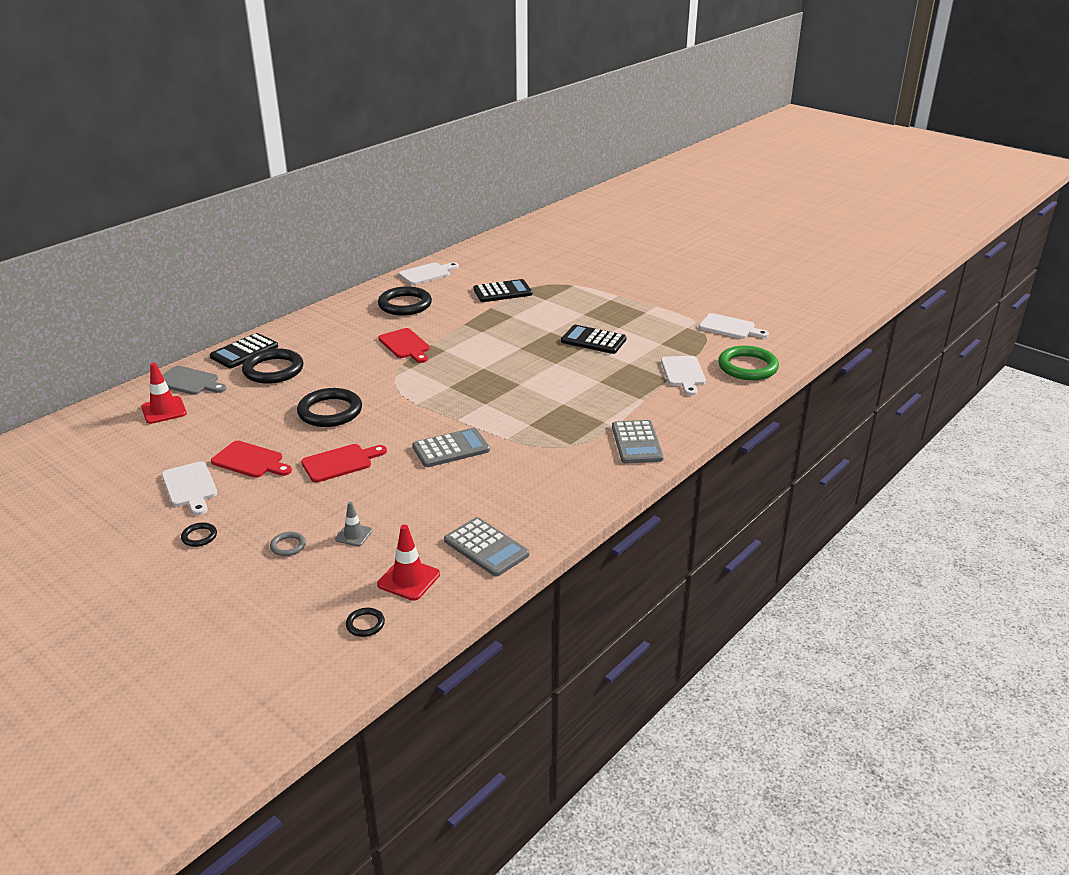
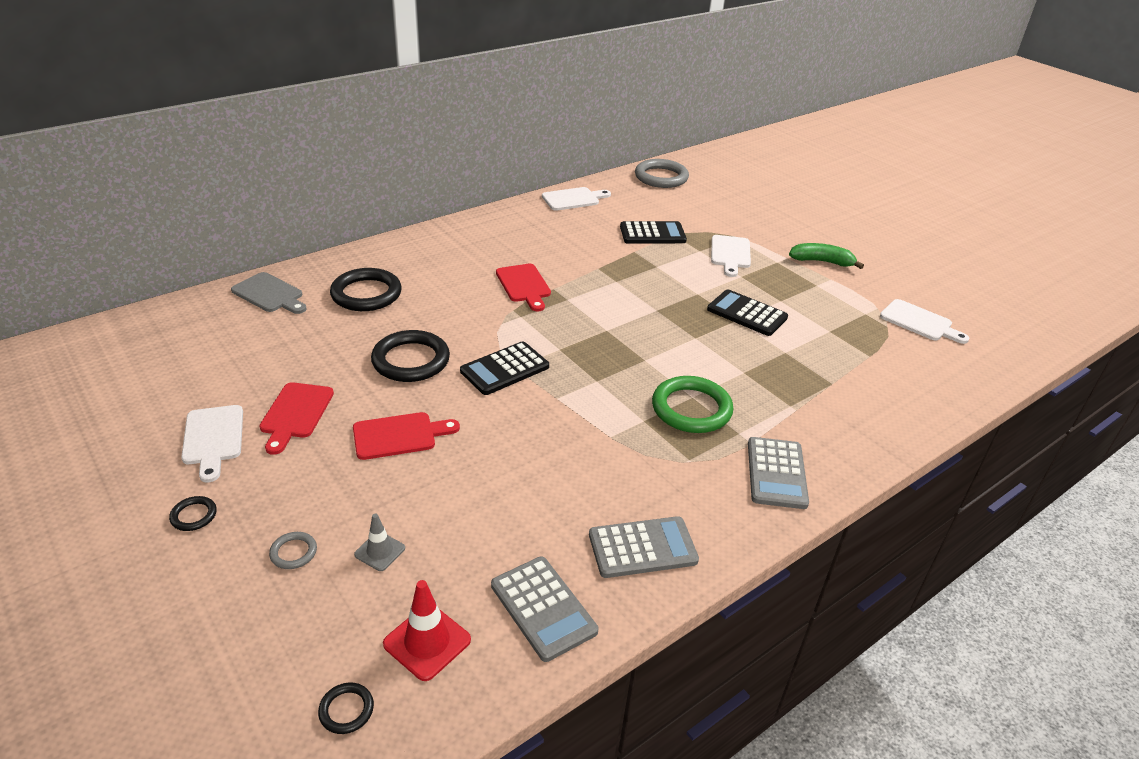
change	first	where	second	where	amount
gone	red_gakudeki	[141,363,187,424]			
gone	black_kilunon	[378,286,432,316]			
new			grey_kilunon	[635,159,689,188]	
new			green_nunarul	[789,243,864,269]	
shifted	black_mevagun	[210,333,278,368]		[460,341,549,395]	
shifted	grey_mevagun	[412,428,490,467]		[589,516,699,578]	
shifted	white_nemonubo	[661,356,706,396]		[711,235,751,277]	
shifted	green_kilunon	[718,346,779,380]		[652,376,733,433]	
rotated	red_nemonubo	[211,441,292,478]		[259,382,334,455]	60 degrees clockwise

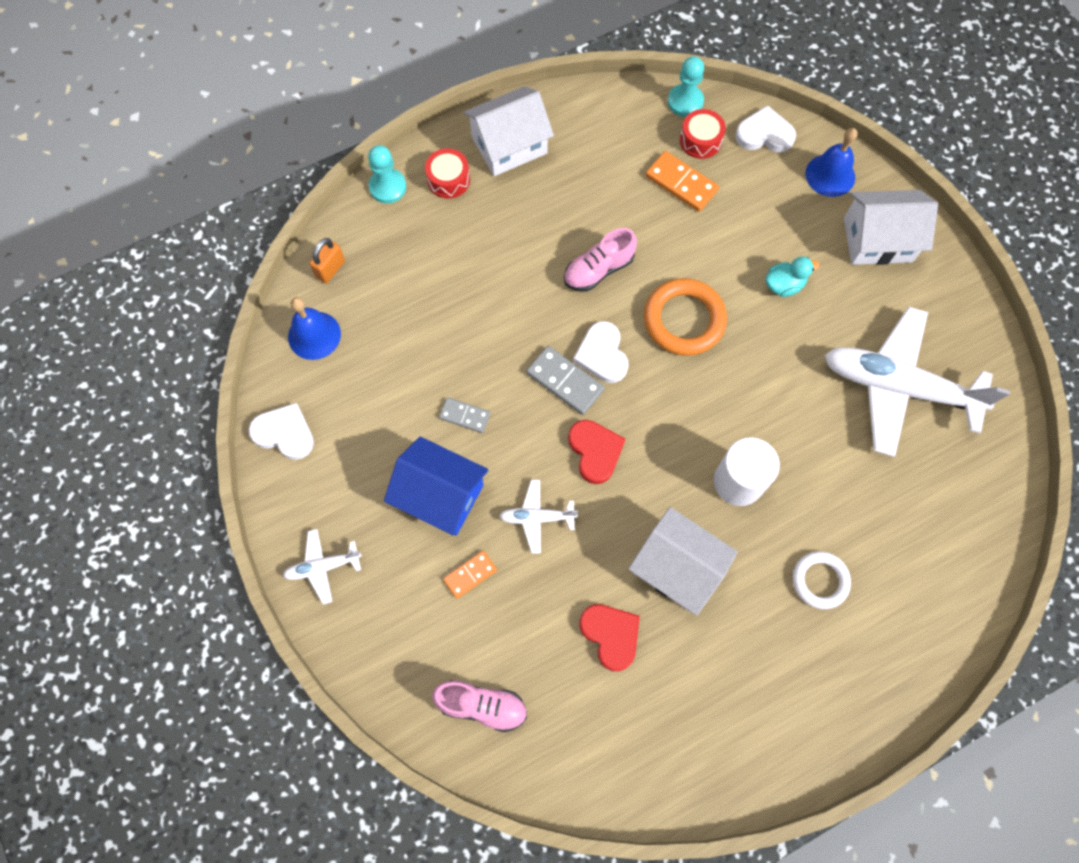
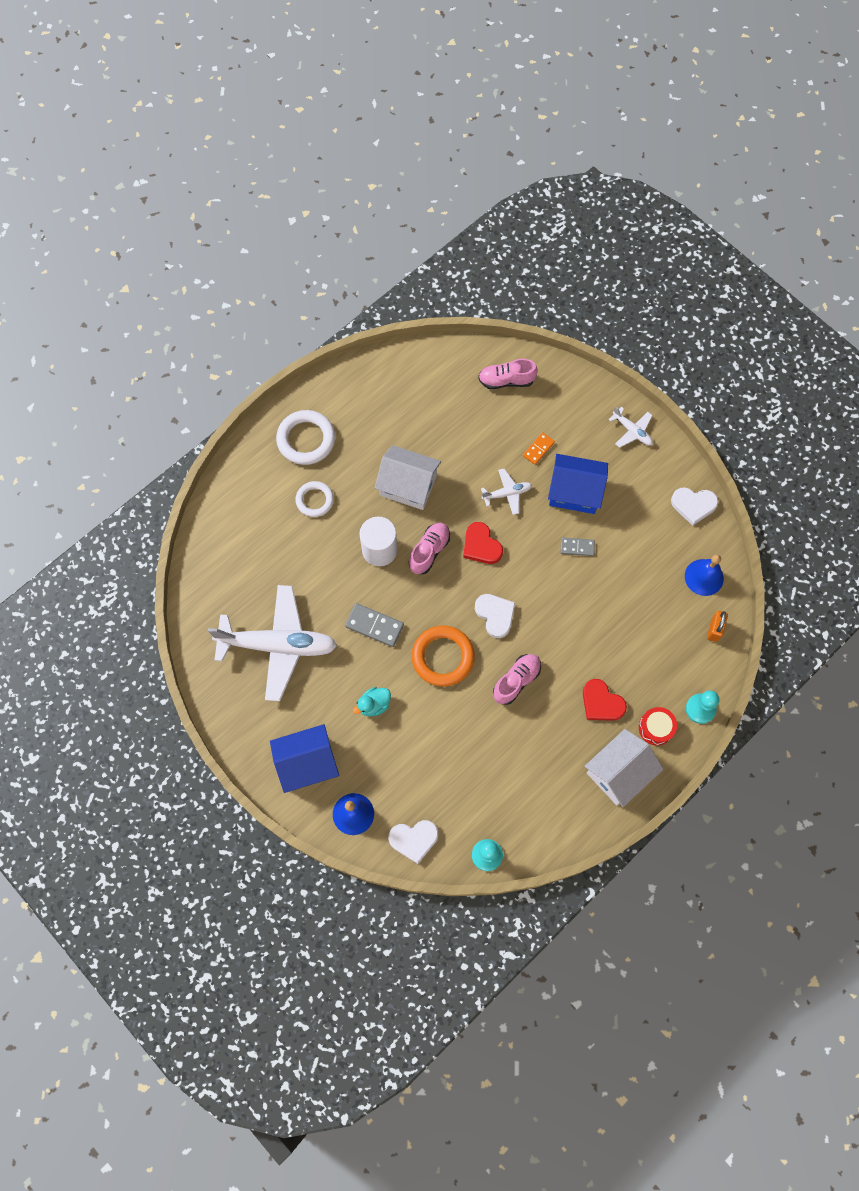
change	first	where	second	where	amount
gone	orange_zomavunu	[645,151,719,212]			
gone	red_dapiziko	[680,109,726,159]			
new			white_kilunon	[276,410,335,465]	
new			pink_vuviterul	[409,522,450,574]	
shifted	grey_zomavunu	[526,346,605,415]		[345,603,404,647]	
shifted	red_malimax	[579,604,640,671]		[583,679,627,721]	
repainted	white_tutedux	[844,190,938,265]	blue_tutedux	[270,724,339,793]	
rotated	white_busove	[283,529,362,604]		[608,406,653,448]	75 degrees clockwise

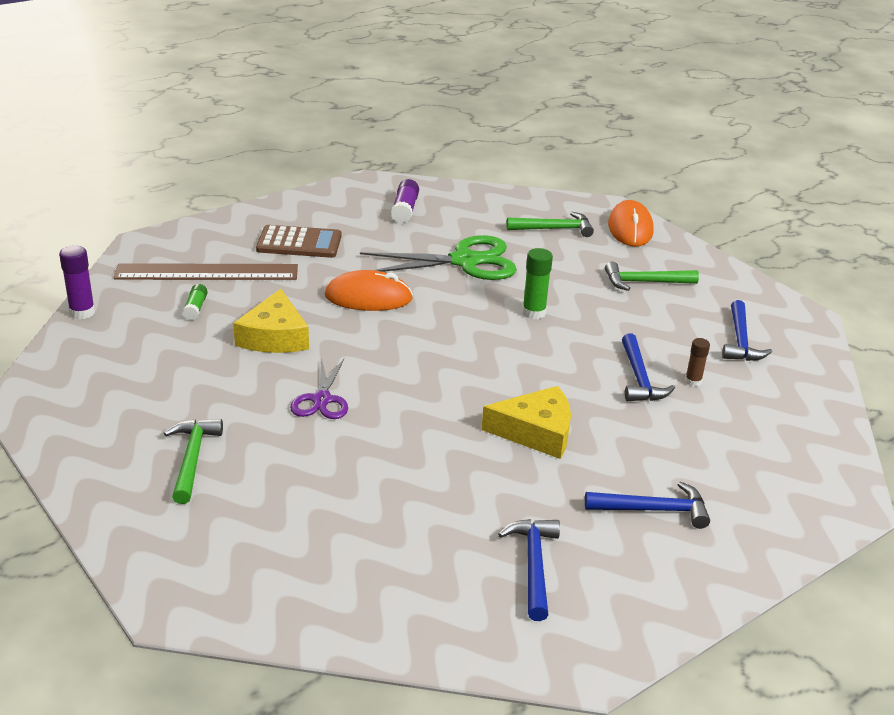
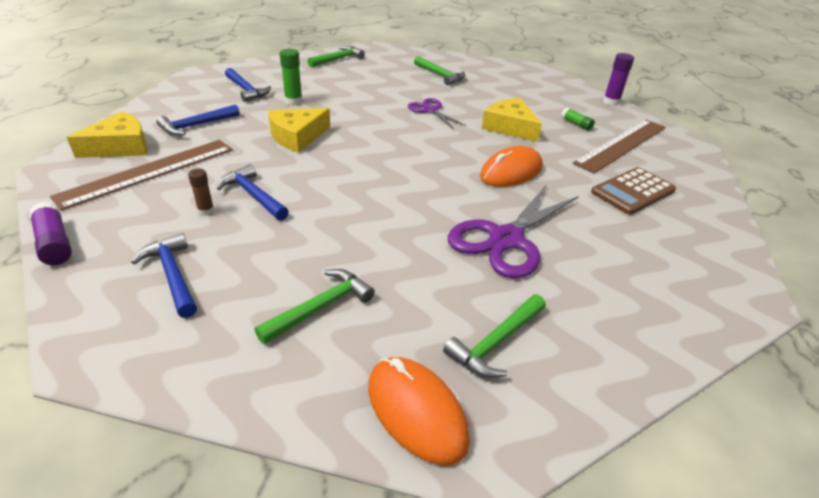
change	first	where	second	where	amount
new			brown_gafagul	[50,140,233,211]	
new			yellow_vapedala	[67,111,148,158]	
new			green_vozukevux	[307,46,365,67]	
shifted	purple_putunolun	[391,179,419,224]		[29,202,72,265]	
shifted	green_putunolun	[522,248,553,319]		[279,49,303,105]	
repainted	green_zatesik	[360,235,517,280]	purple_zatesik	[448,184,579,278]	

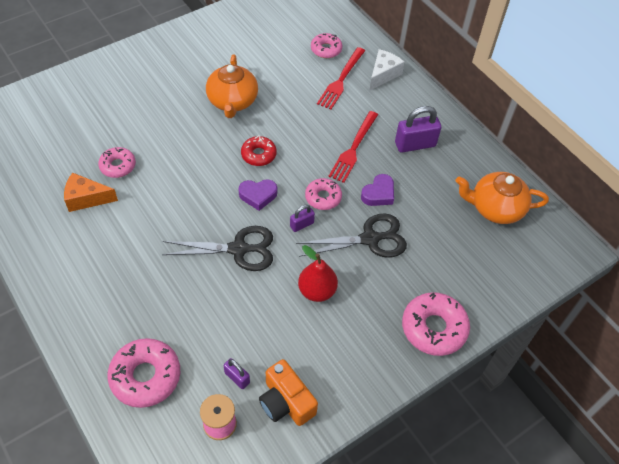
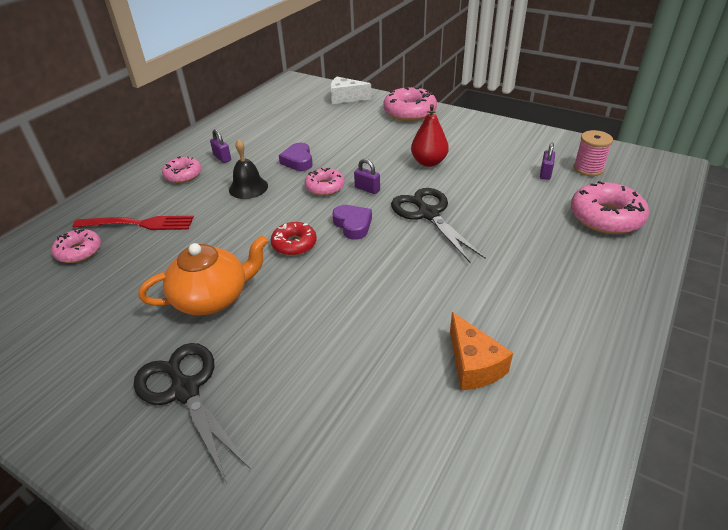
change	first	where	second	where	amount
gone	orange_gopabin	[259,359,318,426]			
gone	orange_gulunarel	[456,172,549,224]			
shifted	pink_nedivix	[98,147,136,178]		[162,156,202,183]	
shifted	black_zatesik	[296,214,407,258]		[134,343,250,482]	
shifted	white_vapedala	[369,49,404,91]		[330,77,372,104]	
swapped	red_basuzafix	[329,111,378,183]	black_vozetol	[229,139,268,199]	
rotated	purple_malimax	[361,174,394,206]		[279,143,313,171]	120 degrees counterclockwise
scaled	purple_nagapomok	[395,106,441,153]		[210,129,231,163]	x0.54

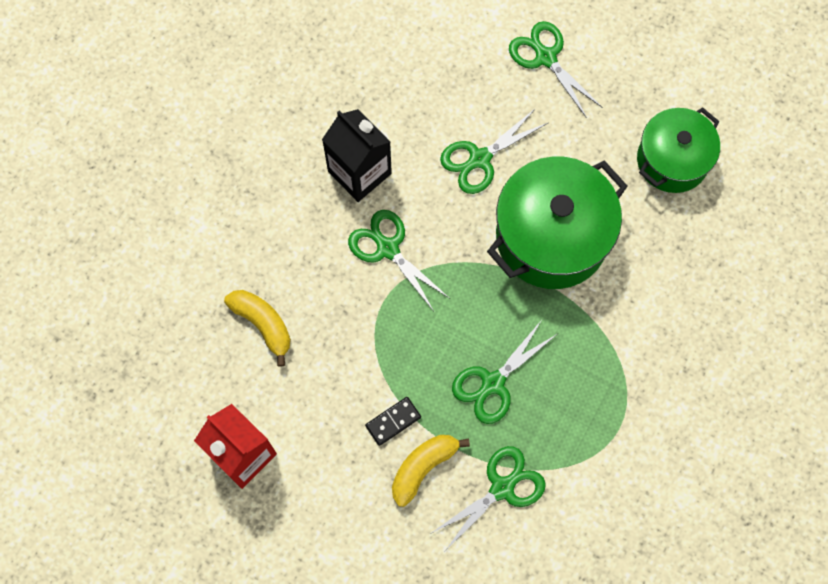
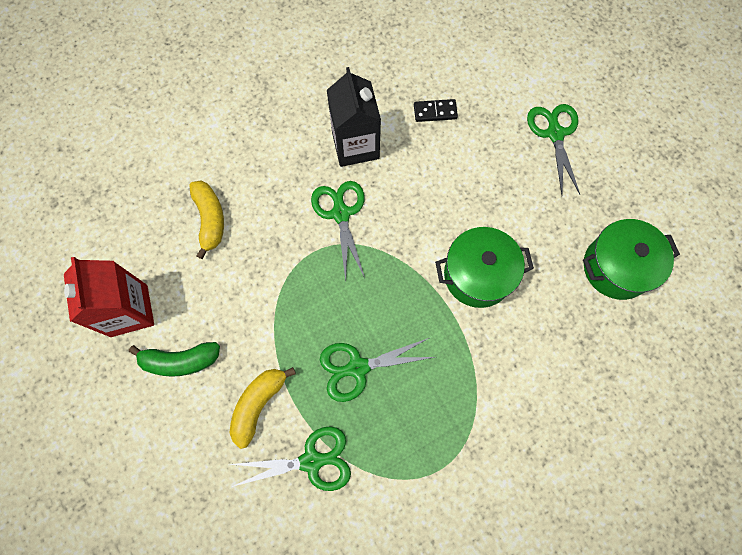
change	first	where	second	where	amount
gone	green_zatesik	[440,108,549,194]			
new			green_nunarul	[129,342,220,377]	
shifted	black_zomavunu	[365,397,421,446]		[414,99,458,122]	
rotated	yellow_nunarul	[392,435,470,507]		[229,367,296,449]	45 degrees counterclockwise
scaled	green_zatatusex	[487,157,628,289]		[435,227,534,308]	x0.65

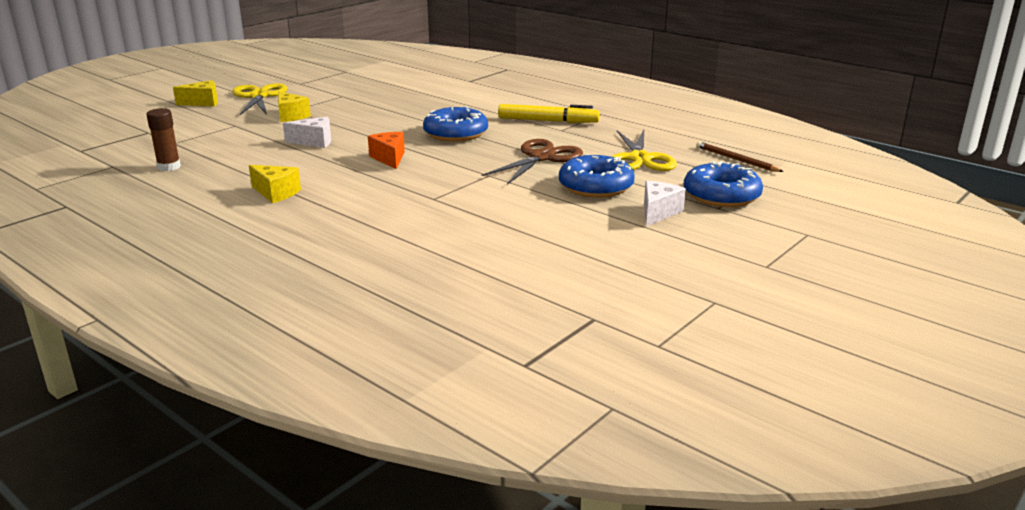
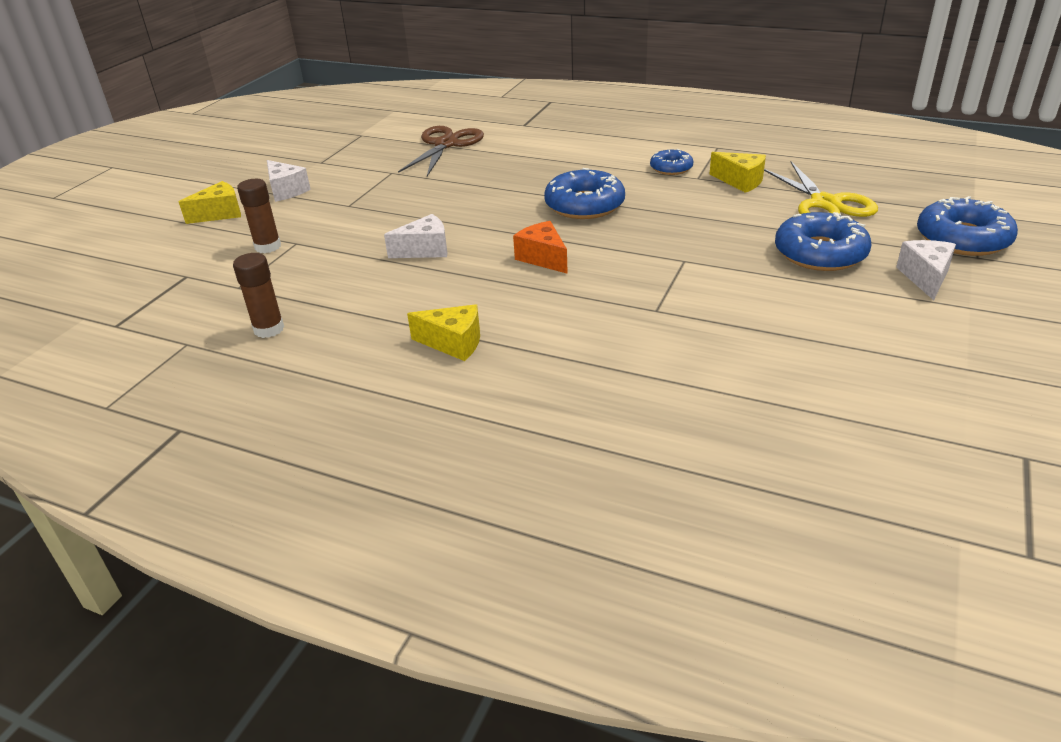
change	first	where	second	where	amount
gone	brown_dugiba	[696,141,784,172]			
new			brown_putunolun	[237,179,281,253]	
shifted	yellow_vapedala	[278,91,311,122]		[709,152,766,193]	
shifted	brown_zatesik	[482,139,583,185]		[398,126,484,176]	
swapped	yellow_zatesik	[232,83,287,115]	white_vapedala	[267,160,311,202]	
swapped	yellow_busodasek	[498,104,600,123]	blue_nedivix	[650,149,693,175]	

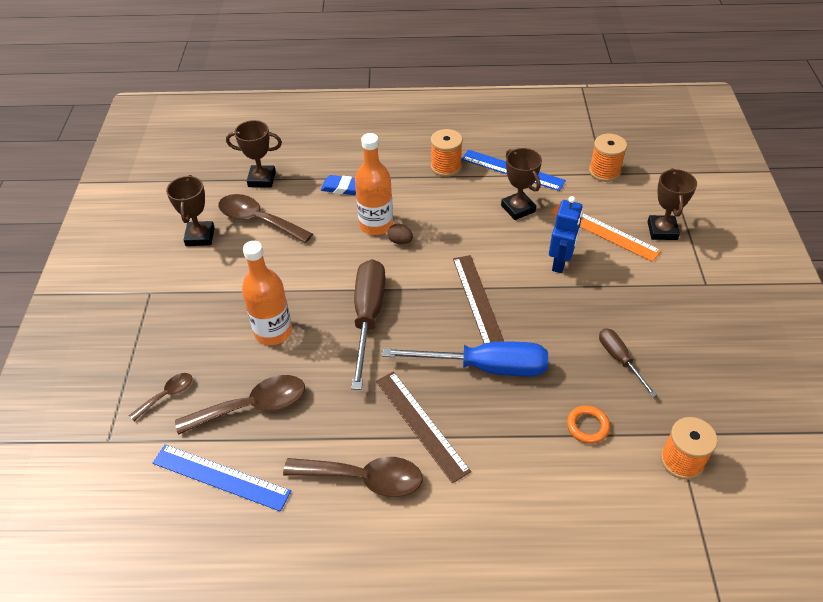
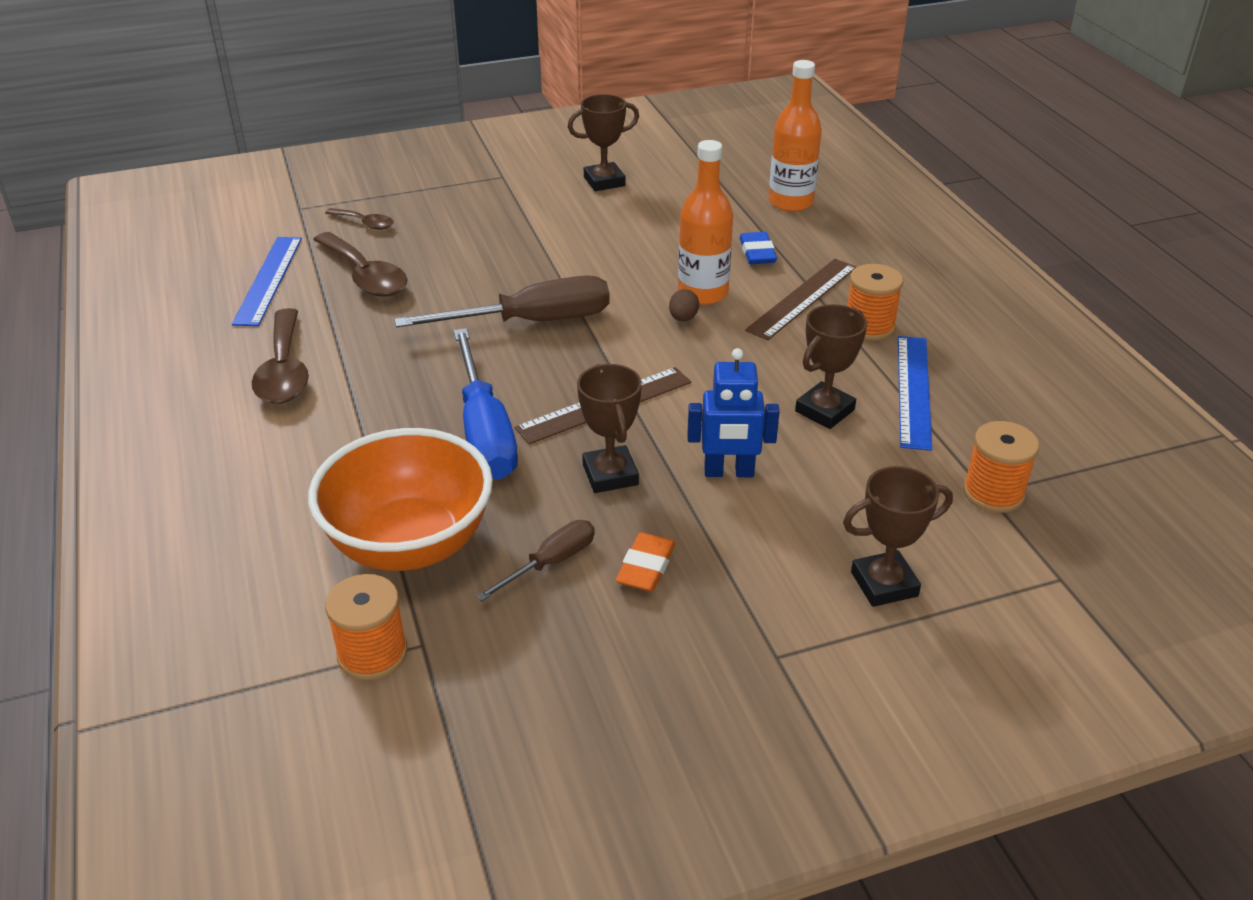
change	first	where	second	where	amount
gone	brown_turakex	[218,194,313,243]			
gone	orange_gafagul	[551,203,661,262]			
new			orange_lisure	[616,532,676,591]	
shifted	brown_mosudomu	[226,120,282,188]		[577,364,642,493]	
shifted	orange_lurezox	[242,241,292,345]		[769,60,822,212]	
shifted	brown_gafagul	[376,371,471,483]		[745,259,856,340]	
swapped	orange_kilunon	[567,405,610,444]	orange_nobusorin	[308,428,493,571]	

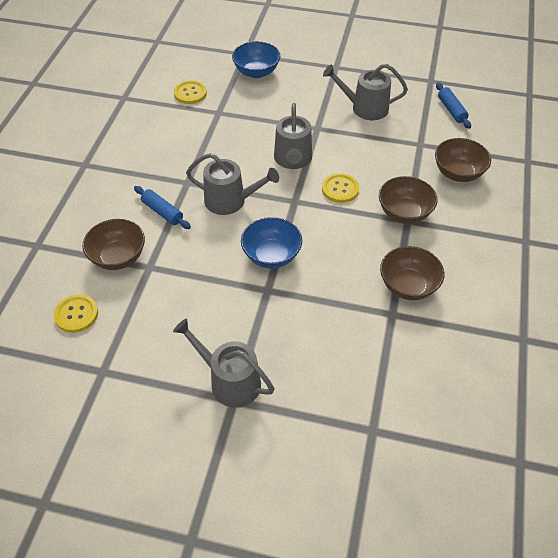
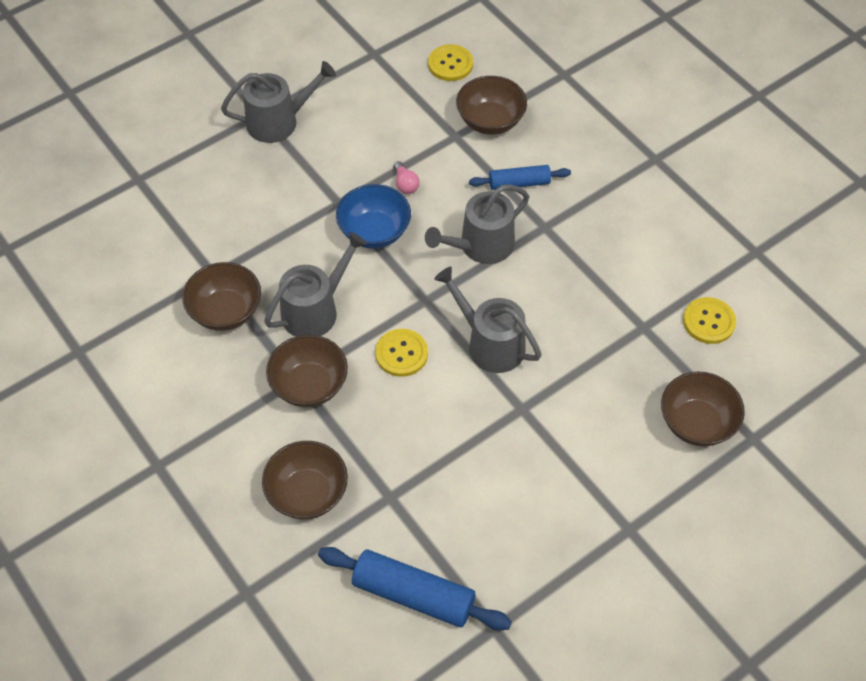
change	first	where	second	where	amount
new			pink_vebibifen	[394,161,419,194]	
shifted	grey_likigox	[323,64,408,120]		[264,232,367,337]	
repainted	blue_nobusorin	[232,41,280,78]	brown_nobusorin	[661,372,745,446]	
scaled	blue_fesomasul	[436,83,471,129]		[318,547,512,631]	x1.64

